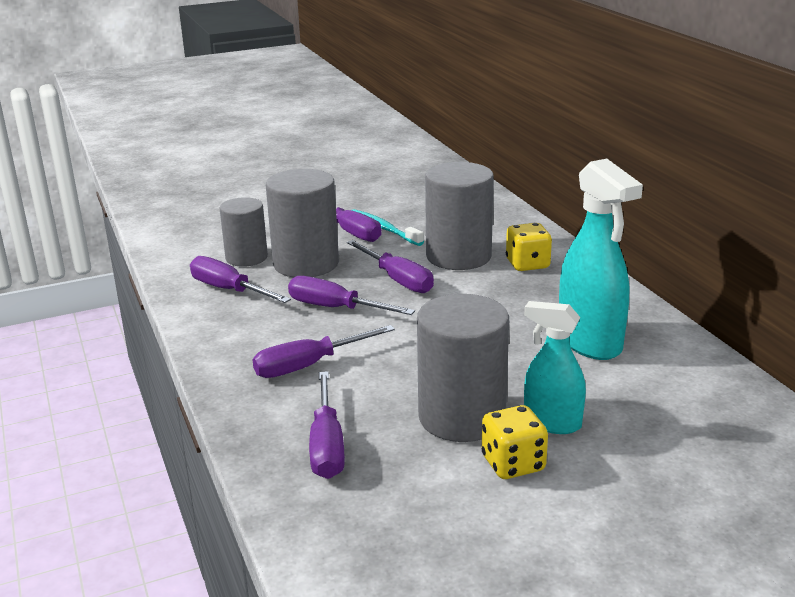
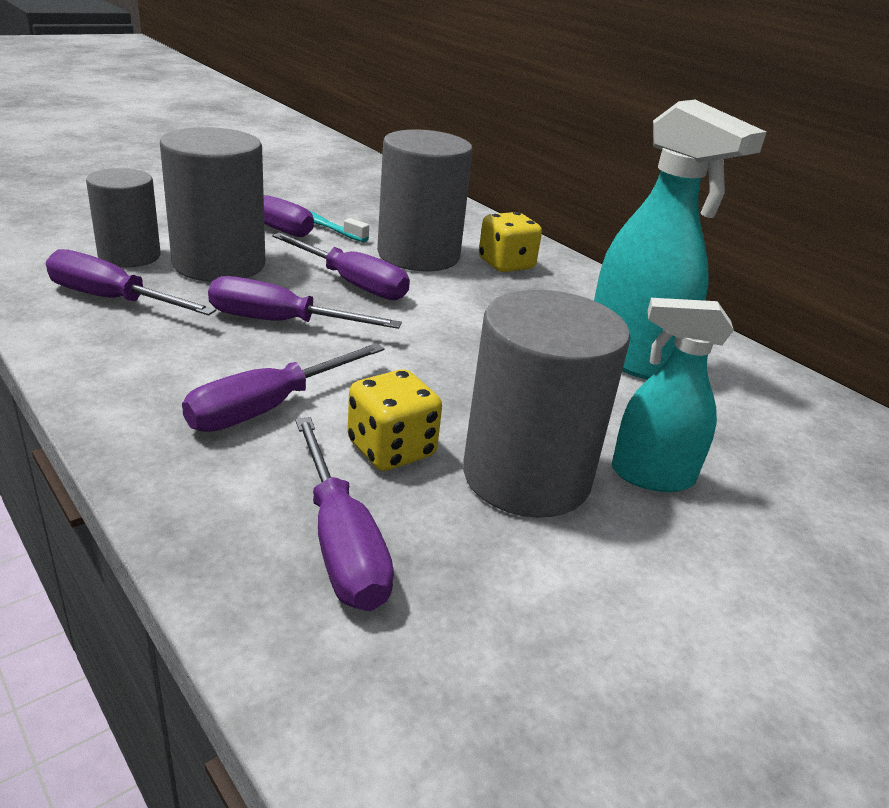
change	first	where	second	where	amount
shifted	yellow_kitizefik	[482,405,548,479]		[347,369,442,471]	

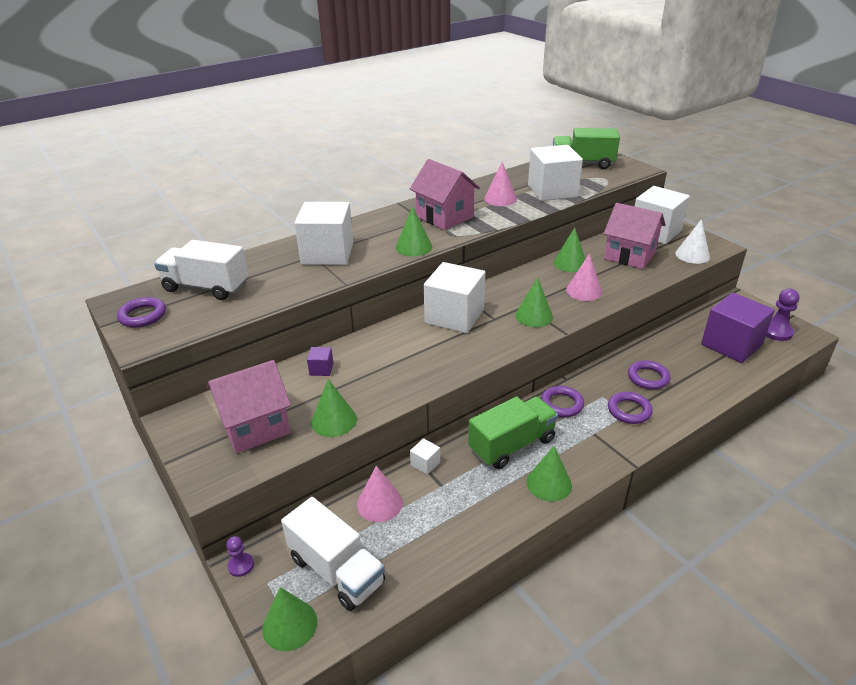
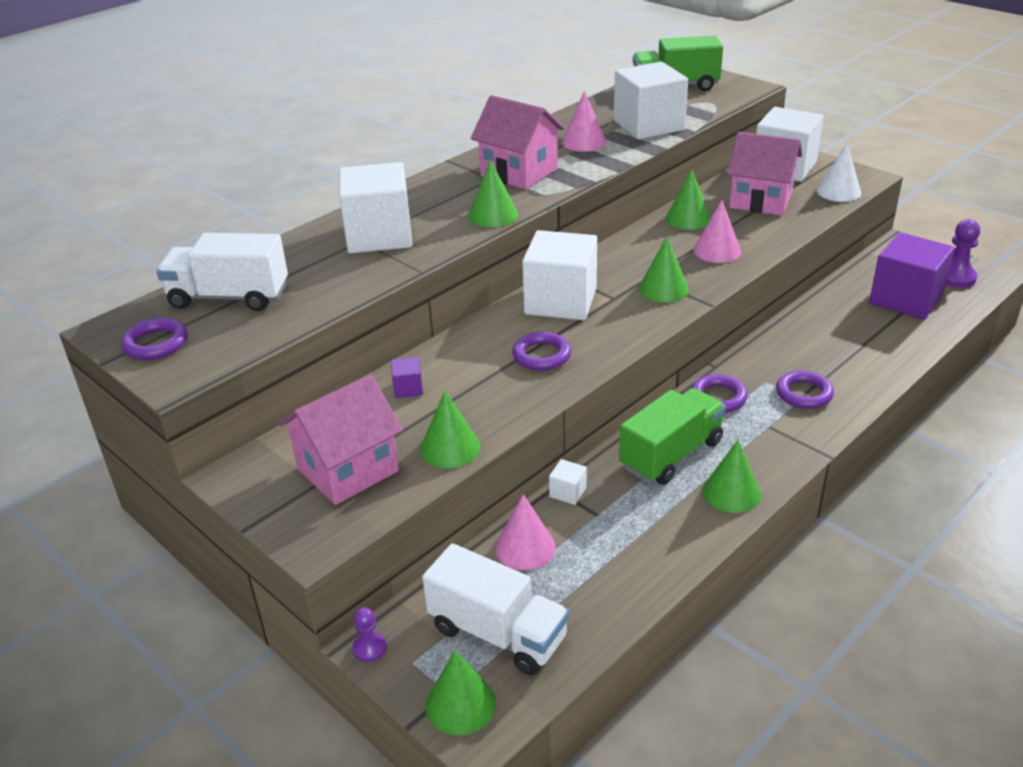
change	first	where	second	where	amount
shifted	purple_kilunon	[628,360,670,390]		[512,331,571,371]	

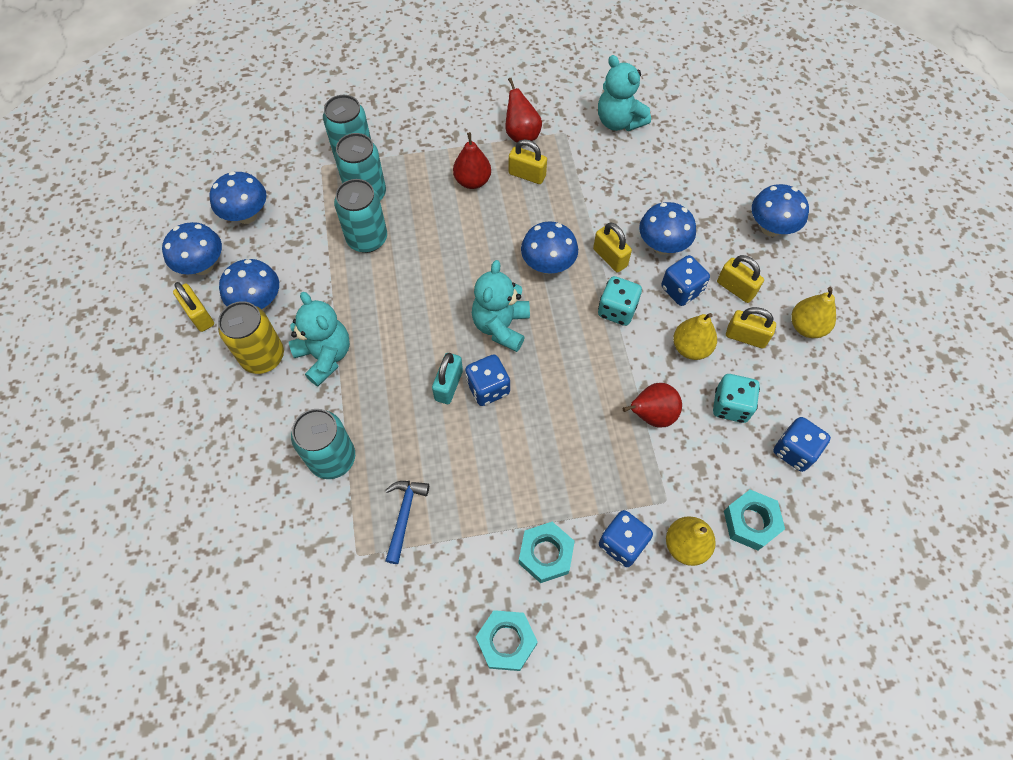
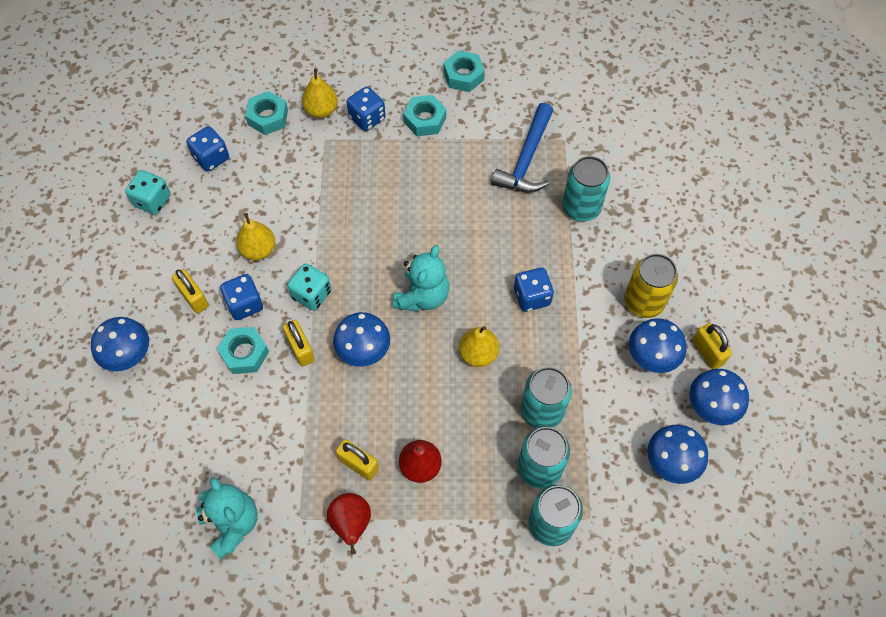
change	first	where	second	where	amount
gone	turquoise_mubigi	[289,292,350,386]			
gone	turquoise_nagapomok	[432,353,463,404]			
gone	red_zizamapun	[623,383,682,427]			
gone	yellow_nagapomok	[726,307,776,349]			
shifted	blue_kitizefik	[465,355,510,406]		[514,268,554,312]	
shifted	turquoise_kitizefik	[713,374,760,423]		[125,170,170,215]	
shifted	yellow_zizamapun	[791,287,836,338]		[459,326,499,367]	
swapped	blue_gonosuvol	[639,202,696,255]	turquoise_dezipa	[217,327,269,374]	
scaled	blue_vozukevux	[385,481,429,564]		[491,103,553,193]	x1.62

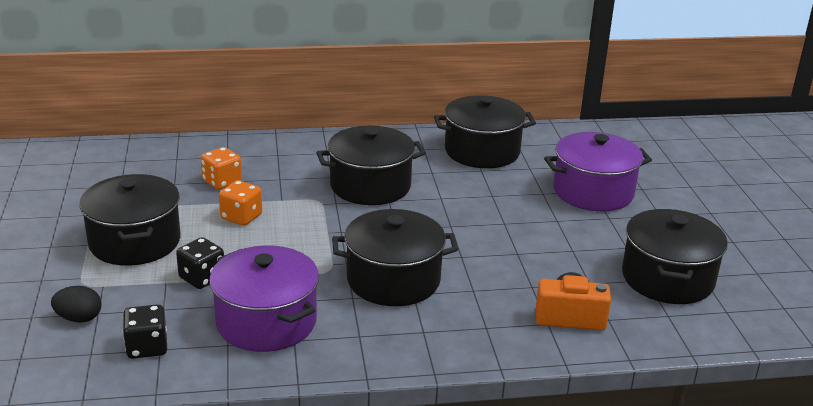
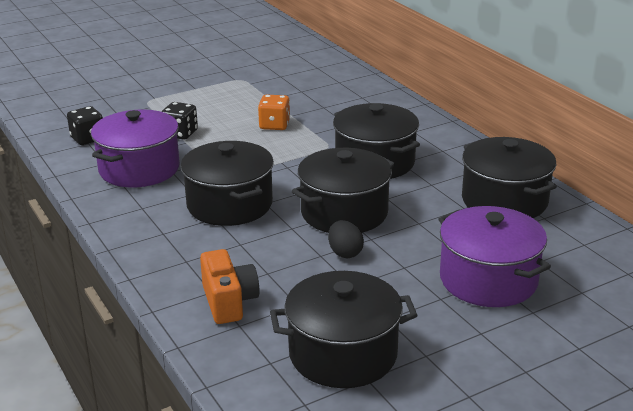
change	first	where	second	where	amount
gone	orange_kitizefik	[201,147,242,190]			
shifted	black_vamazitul	[51,286,102,323]		[328,220,364,258]	
shifted	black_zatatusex	[79,174,181,266]		[292,148,395,233]	

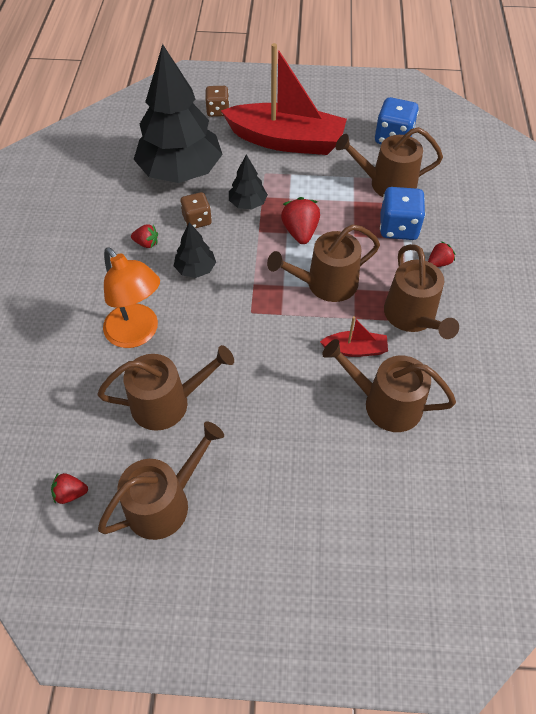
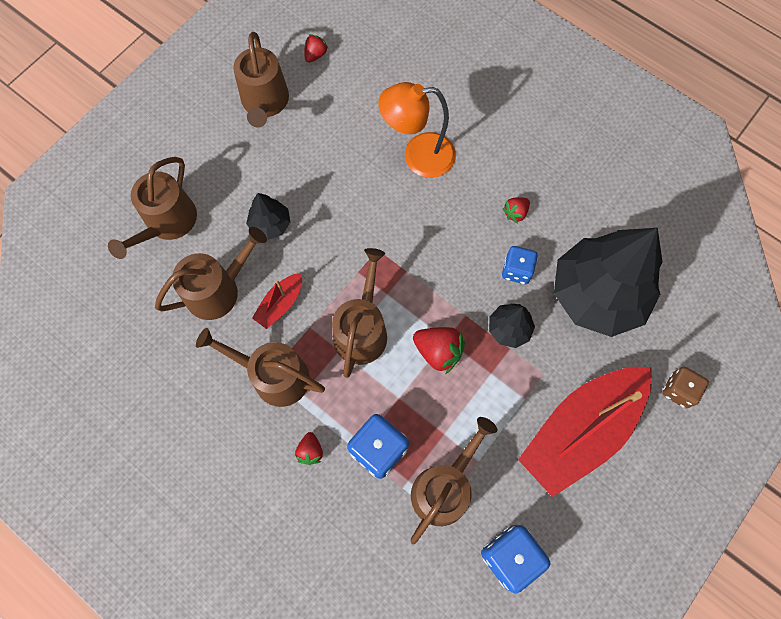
change	first	where	second	where	amount
shifted	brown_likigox	[97,345,234,431]		[108,157,197,259]	
shifted	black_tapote	[174,222,216,278]		[246,193,290,240]	
repainted	brown_kitizefik	[180,192,212,228]	blue_kitizefik	[502,246,538,284]	

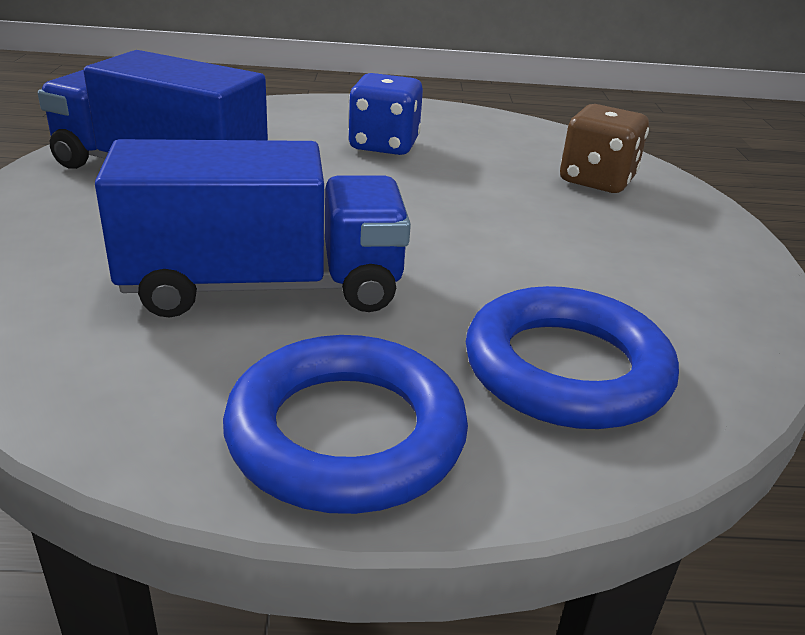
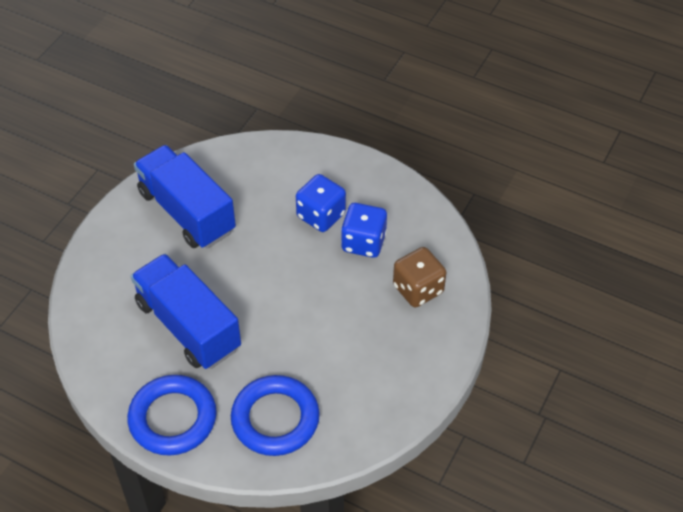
change	first	where	second	where	amount
new			blue_kitizefik	[341,203,387,258]	
rotated	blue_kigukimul	[95,139,411,318]		[131,254,241,369]	150 degrees counterclockwise

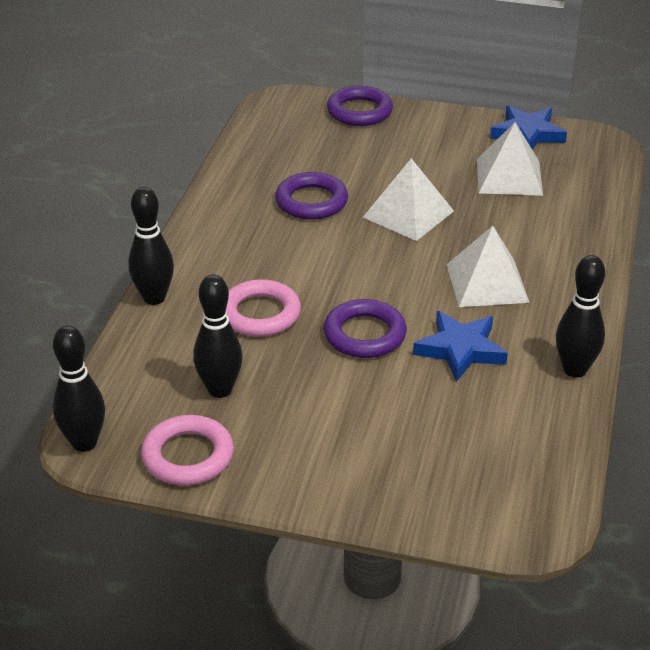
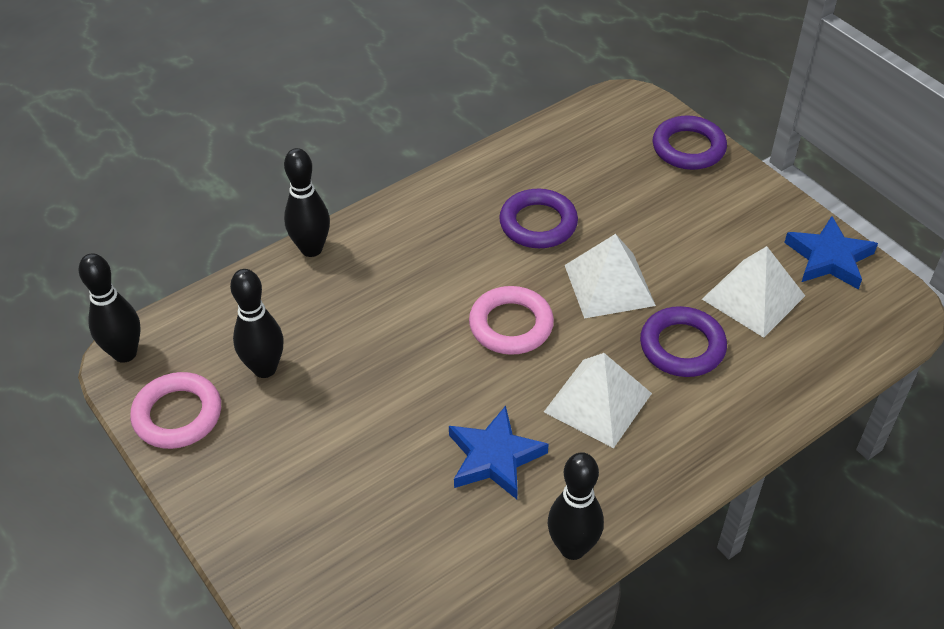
change	first	where	second	where	amount
shifted	pink_kilunon	[226,279,301,337]		[469,286,554,355]	
shifted	purple_kilunon	[324,299,407,358]		[640,306,727,377]	

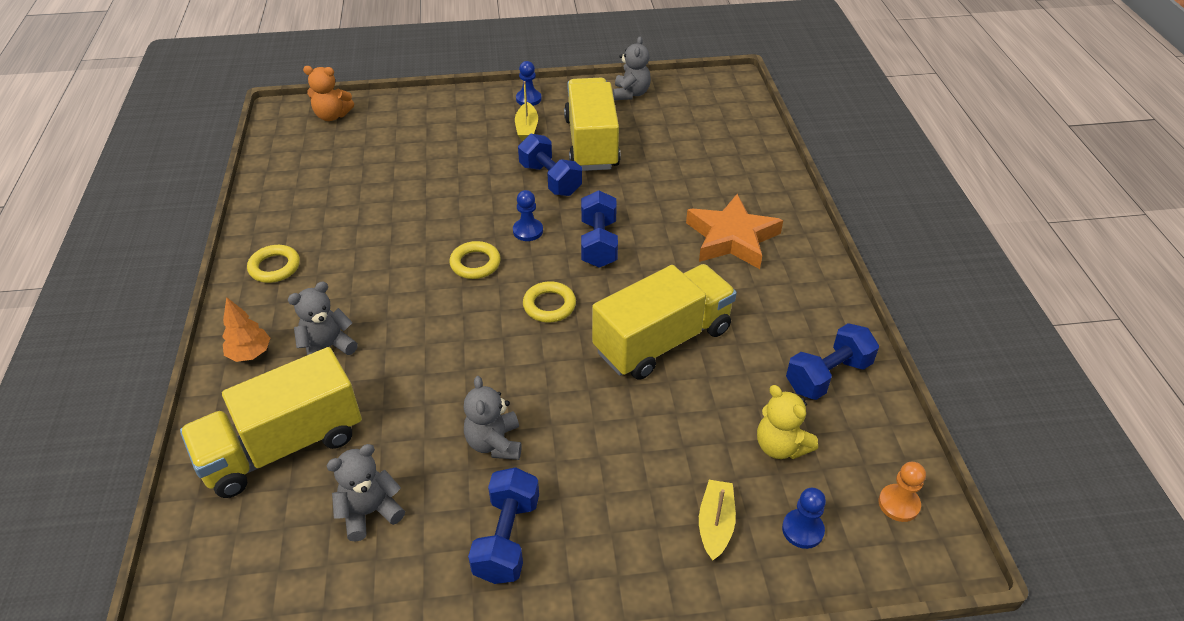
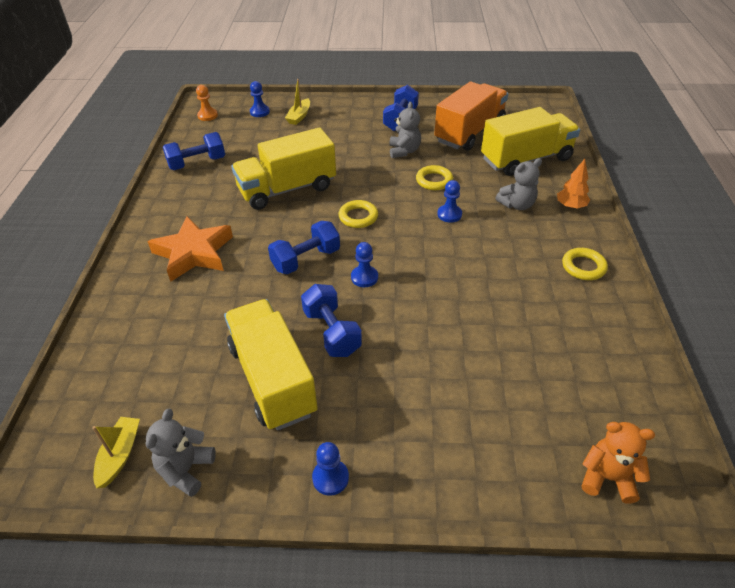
change	first	where	second	where	amount
gone	yellow_mubigi	[757,385,818,459]			
new			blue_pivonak	[437,180,462,223]	
shifted	yellow_kilunon	[450,241,501,279]		[416,165,453,190]	
shifted	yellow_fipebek	[515,81,538,141]		[92,417,140,488]	
swapped	grey_mubigi	[326,444,405,542]	orange_kigukimul	[434,82,508,151]	
rotated	yellow_kigukimul	[564,78,621,171]		[224,299,318,431]	150 degrees clockwise
rotated	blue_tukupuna	[581,190,618,268]		[268,221,340,274]	45 degrees clockwise

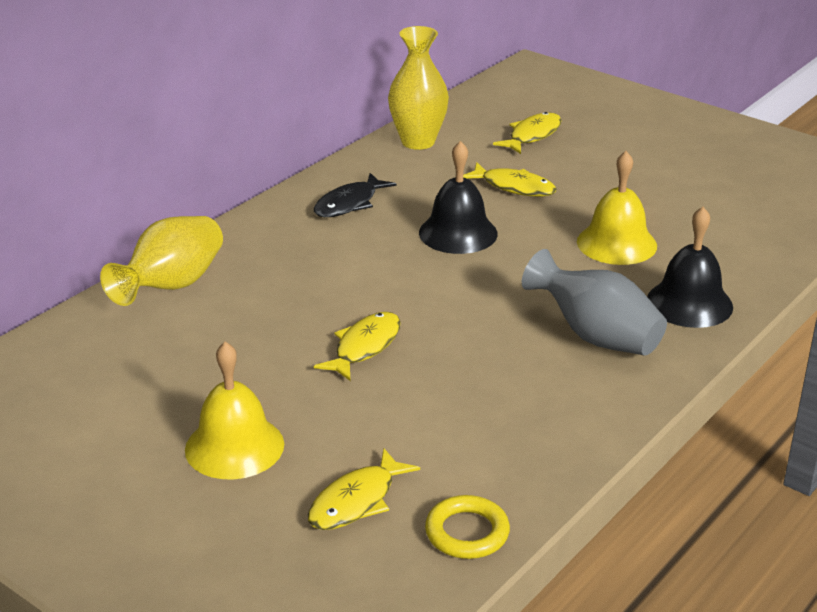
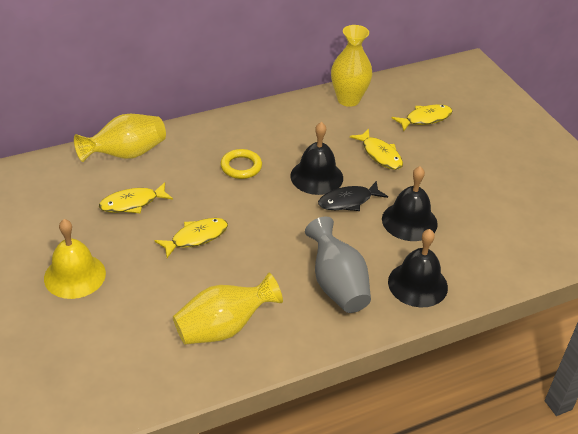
change	first	where	second	where	amount
new			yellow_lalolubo	[173,273,283,344]	
shifted	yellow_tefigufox	[308,449,420,530]		[99,182,173,213]	
shifted	black_tefigufox	[314,173,396,217]		[318,181,388,211]	
shifted	yellow_kilunon	[425,495,510,559]		[220,149,262,179]	
repainted	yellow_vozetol	[577,151,657,265]	black_vozetol	[382,166,438,241]	

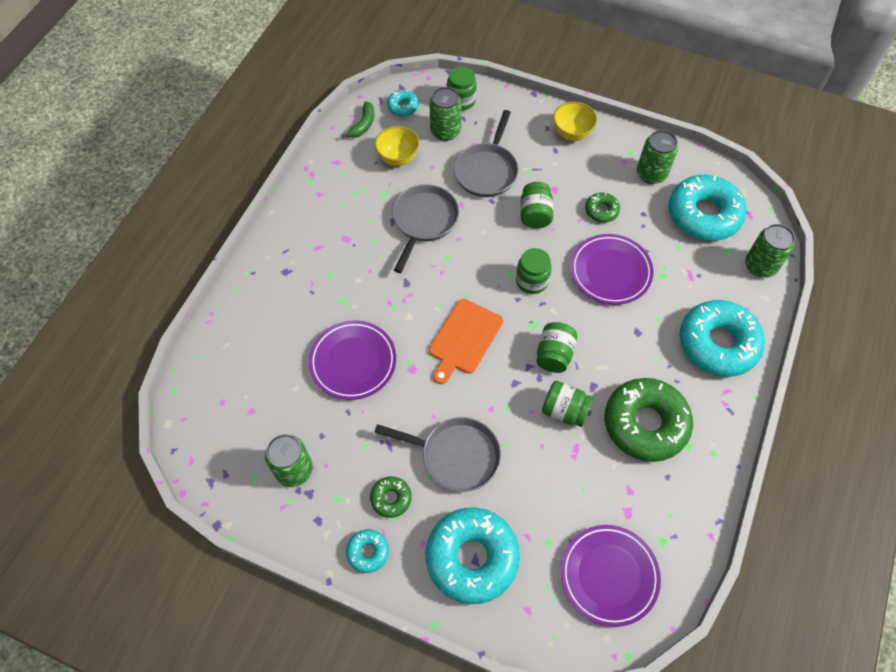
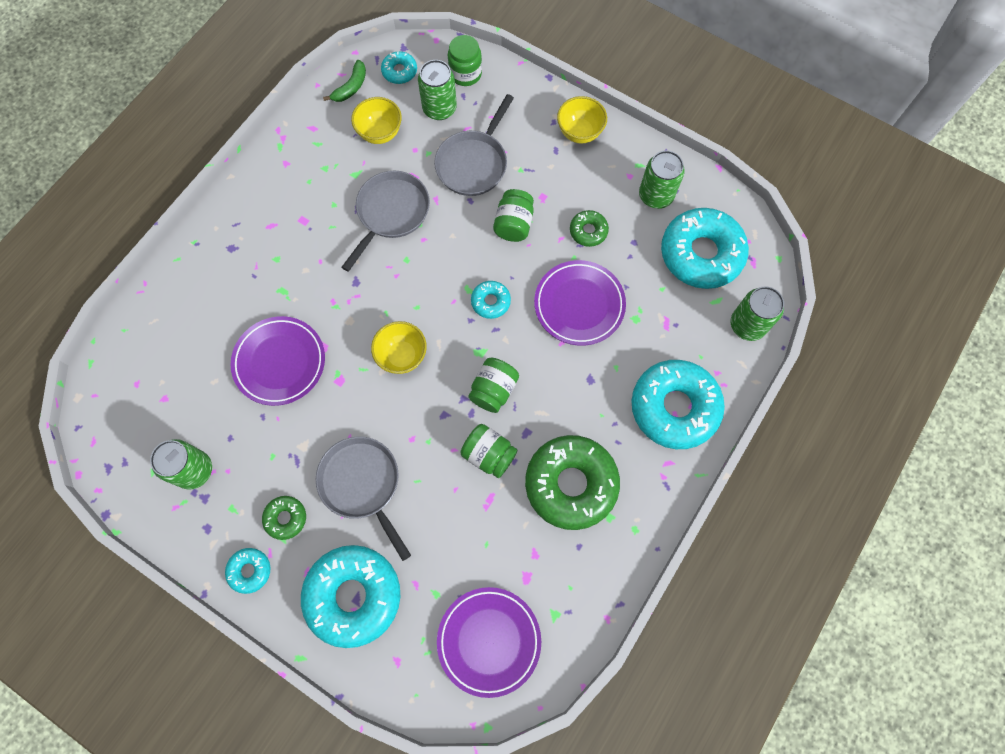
change	first	where	second	where	amount
swapped	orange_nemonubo	[429,299,503,384]	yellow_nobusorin	[371,321,427,374]	
swapped	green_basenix	[516,248,552,294]	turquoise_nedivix	[471,281,511,319]	
rotated	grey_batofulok	[374,417,501,492]		[316,436,411,561]	150 degrees counterclockwise

